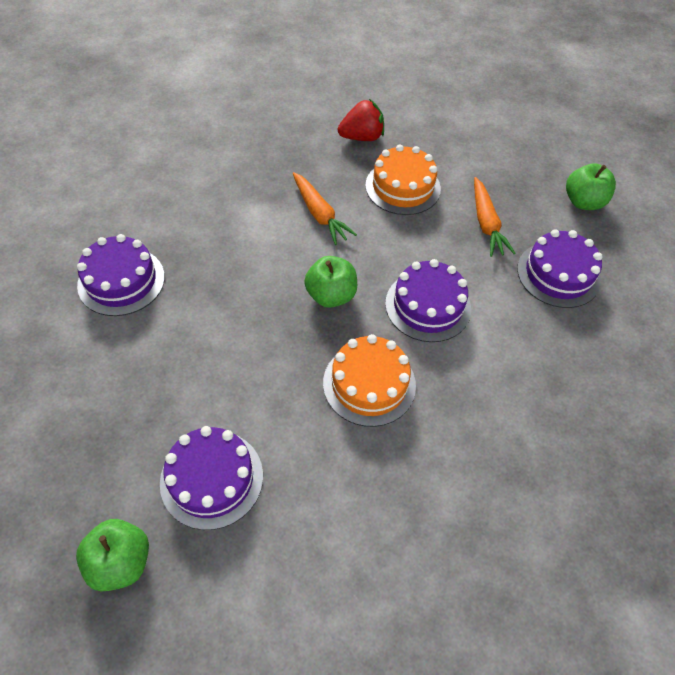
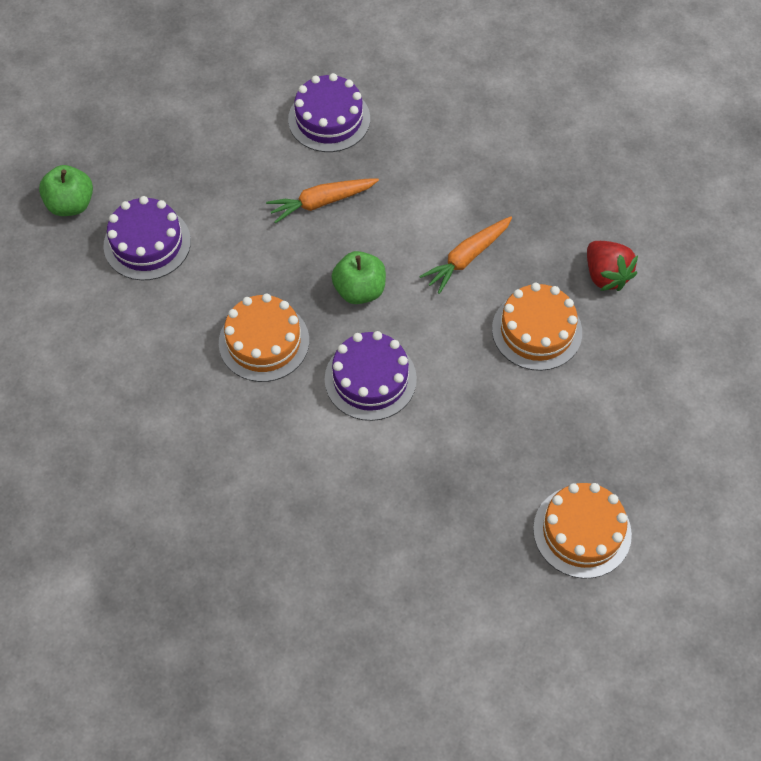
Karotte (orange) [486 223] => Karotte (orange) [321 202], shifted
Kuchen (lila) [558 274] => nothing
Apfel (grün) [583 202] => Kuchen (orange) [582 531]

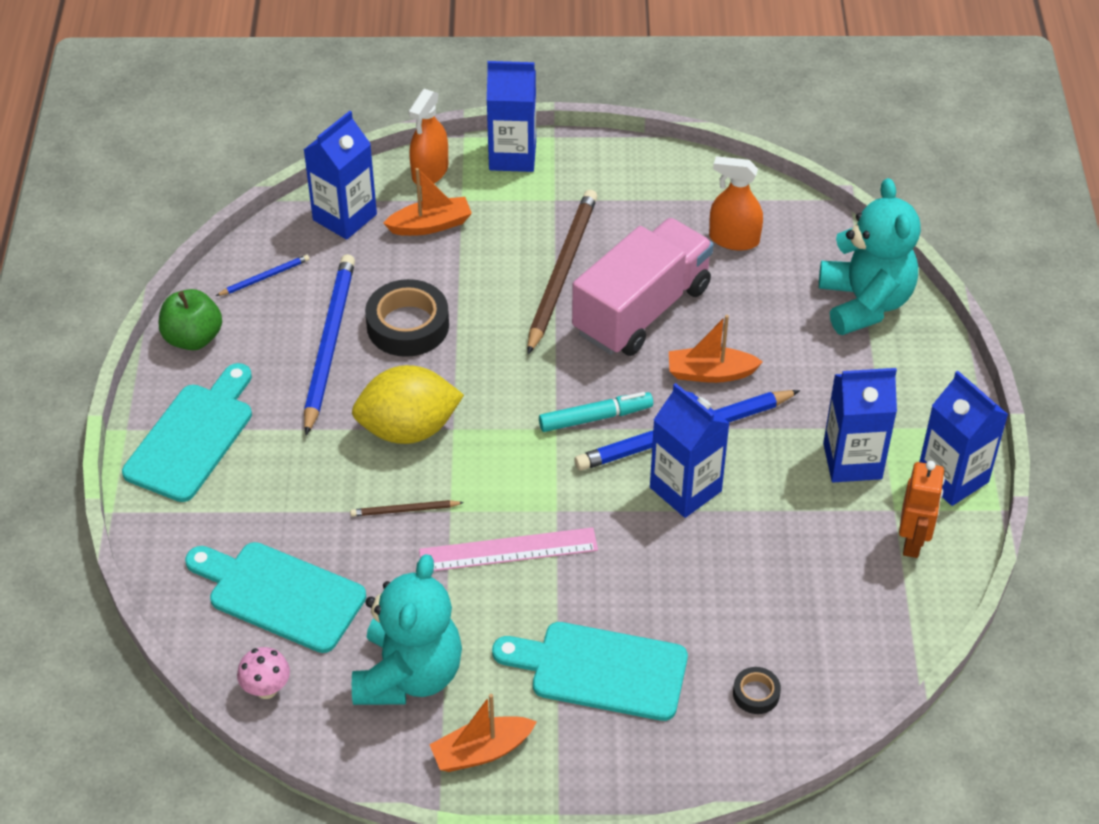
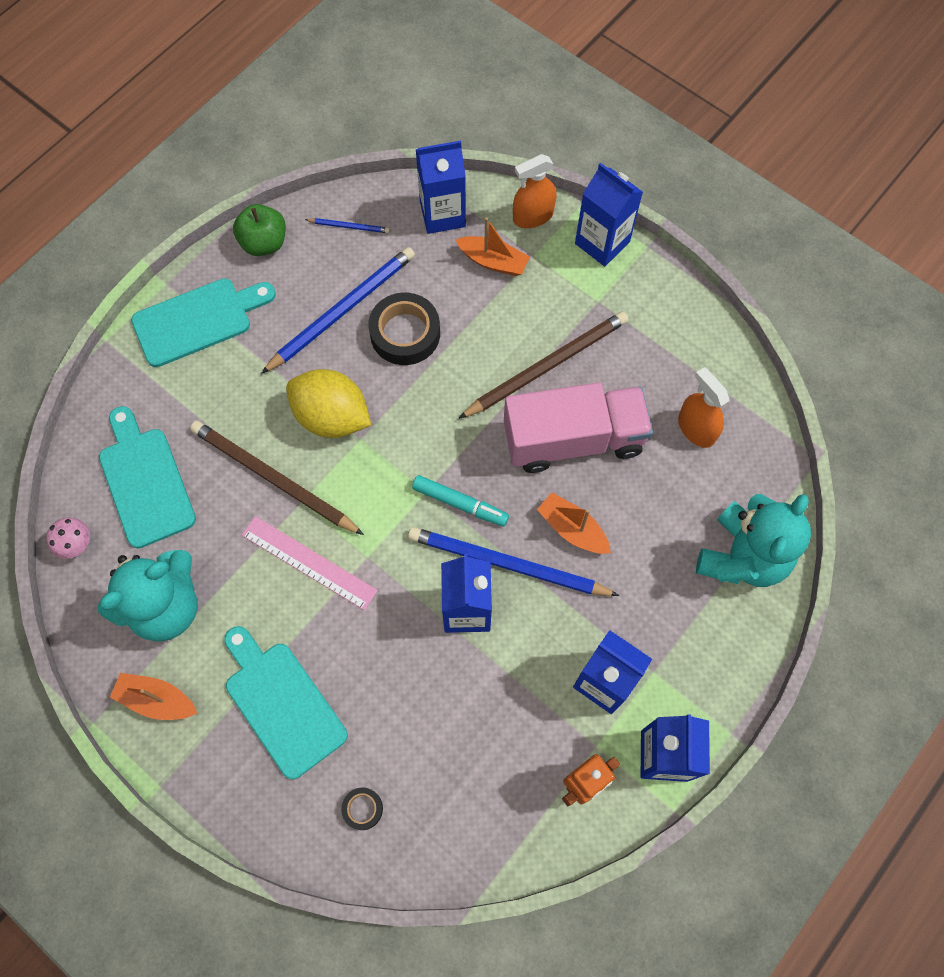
Bleistift (braun) [404 510] => Bleistift (braun) [273 478], x2.24

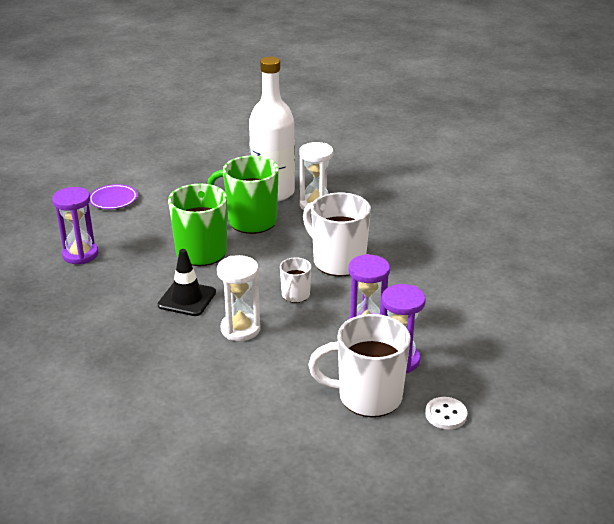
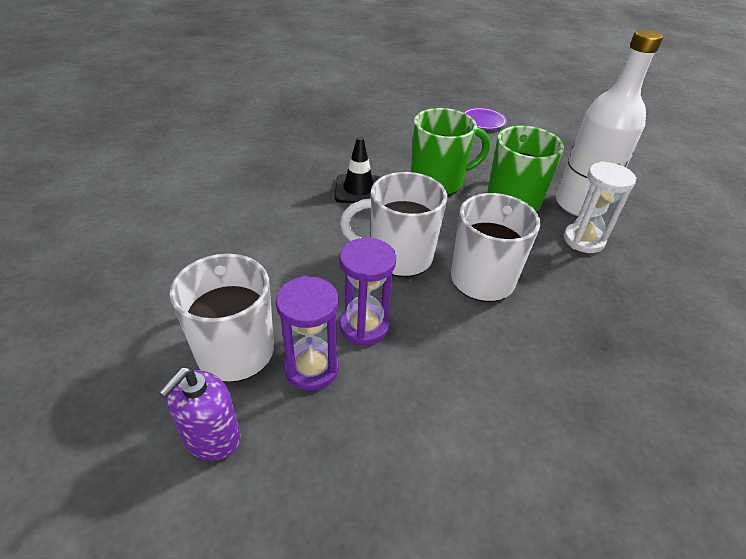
Sanduhr (lila) [80 254] => nothing
Sanduhr (weiß) [240 329] => nothing
Tasse (weiß) [295 296] => Tasse (weiß) [399 257], x1.94
Knopf (weiß) [446 414] => Seifenspender (lila) [211 437]

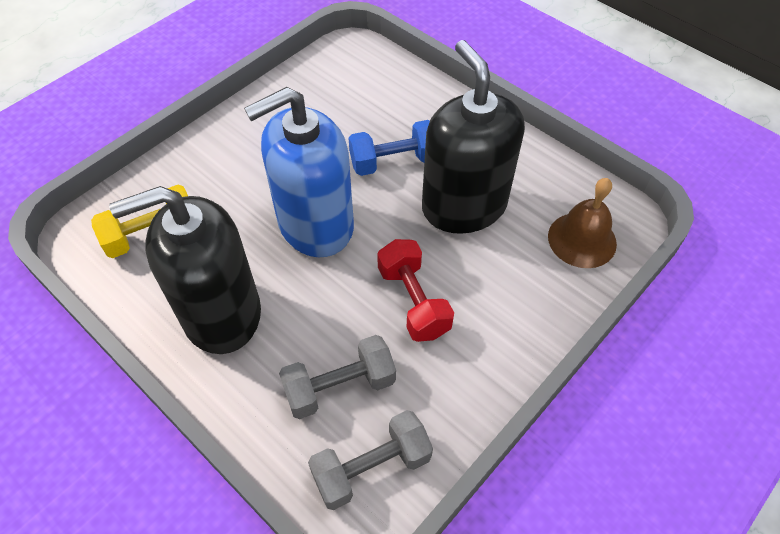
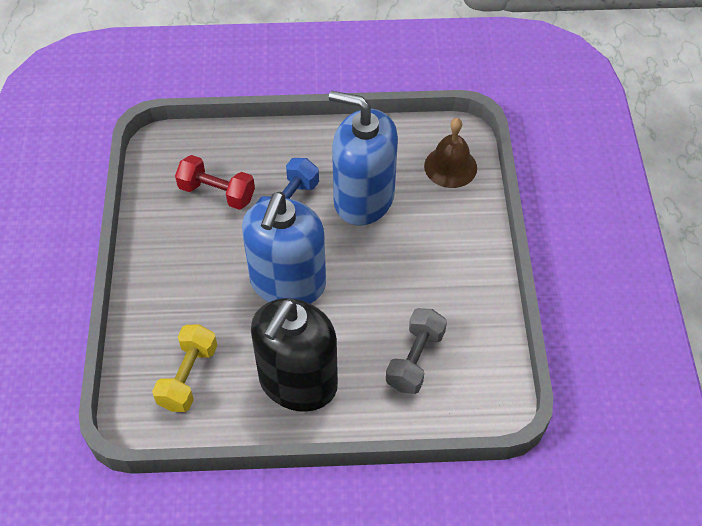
Hantel (grau) [371 467] => nothing
Hantel (rot) [413 301] => Hantel (rot) [217 193], shifted
Seifenspender (schwarz) [464 206] => Seifenspender (blau) [363 199]

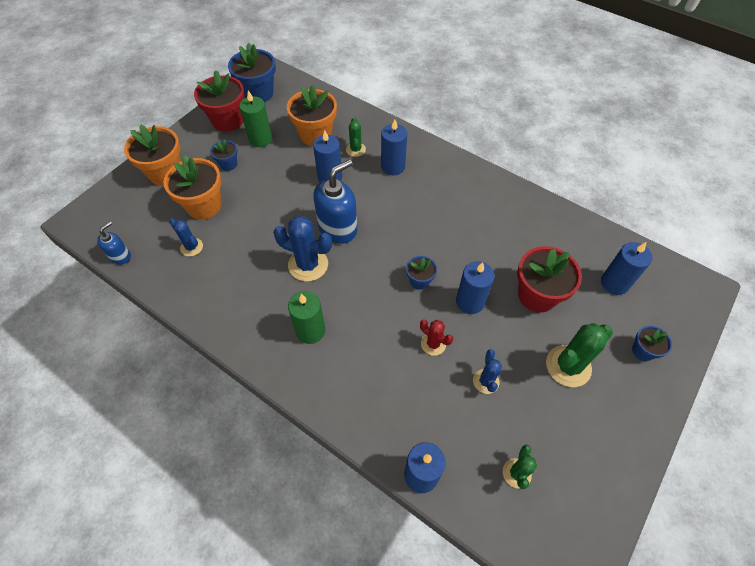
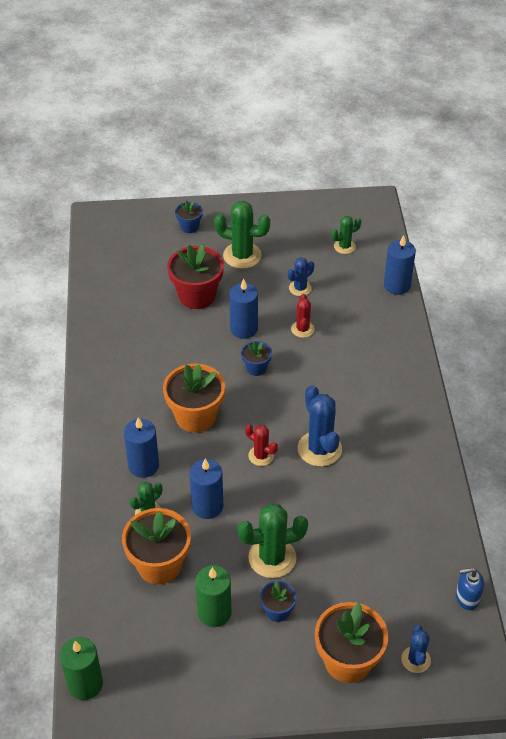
Blumentopf (orange) [204 205] => Blumentopf (orange) [195 416], shifted
Kaktus (blau) [191 247] => Kaktus (blau) [415 660], shifted
Blumentopf (rot) [228 121] => nothing
Blumentopf (blau) [258 93] => nothing
Kerze (grün) [310 331] => Kerze (grün) [85 684], shifted
Seifenspender (blau) [338 228] => Kaktus (rot) [261 456]
Kerze (blau) [614 283] => nothing
nothing => Kaktus (grün) [272 558]

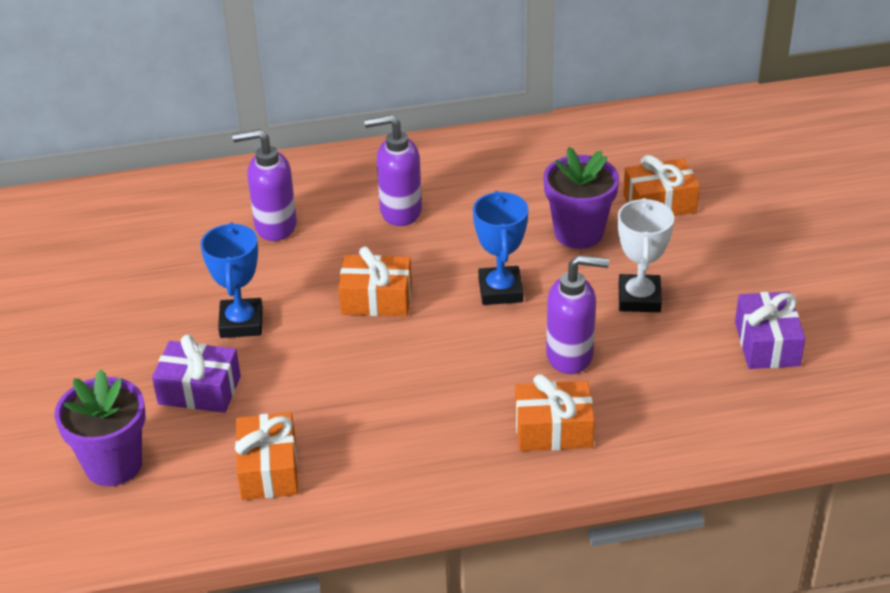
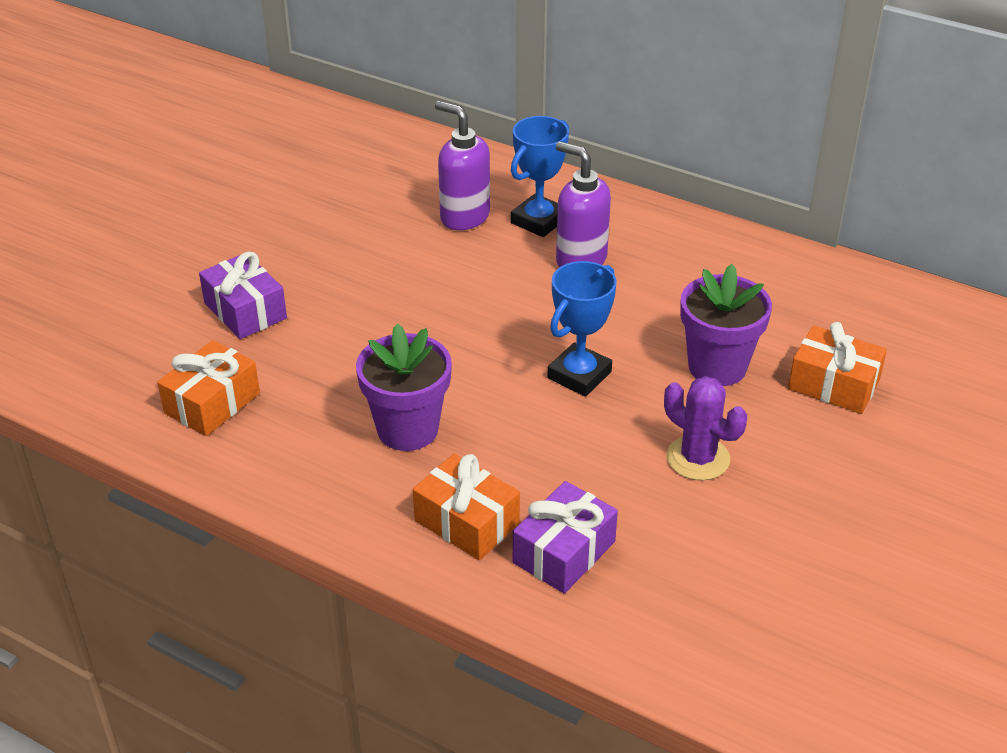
Blumentopf (lila) [113 464] => Blumentopf (lila) [407 429], shifted
Pokal (blau) [241 323] => Pokal (blau) [539 221], shifted
Geschenk (orange) [376 299] => nothing
Seifenspender (lila) [570 356] => nothing
Pokal (weiß) [639 298] => Kaktus (lila) [698 458]
Geschenk (lila) [767 344] => Geschenk (lila) [564 552], shifted

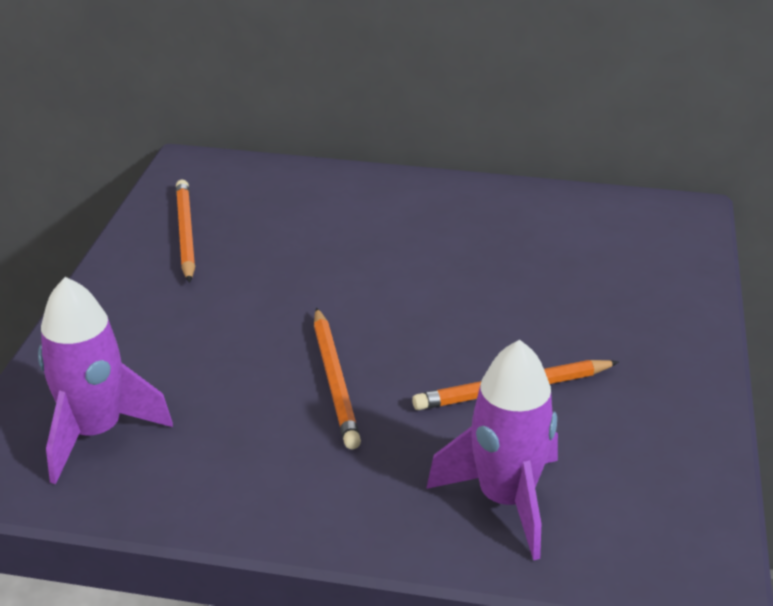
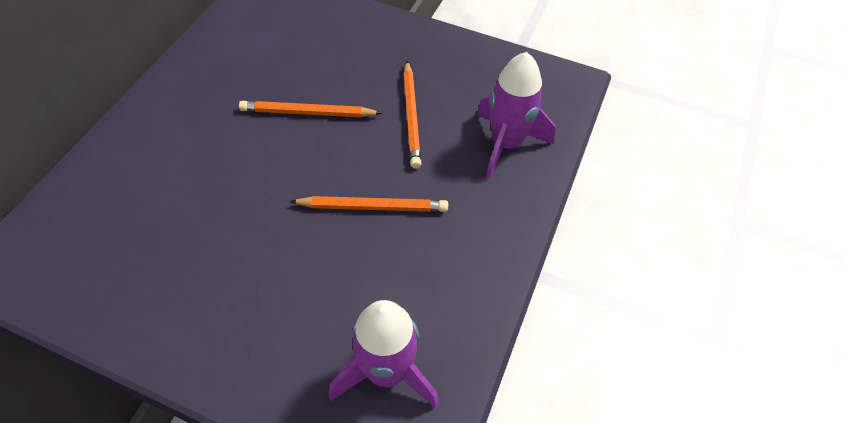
Bleistift (orange) [185 233] => Bleistift (orange) [307 113], shifted

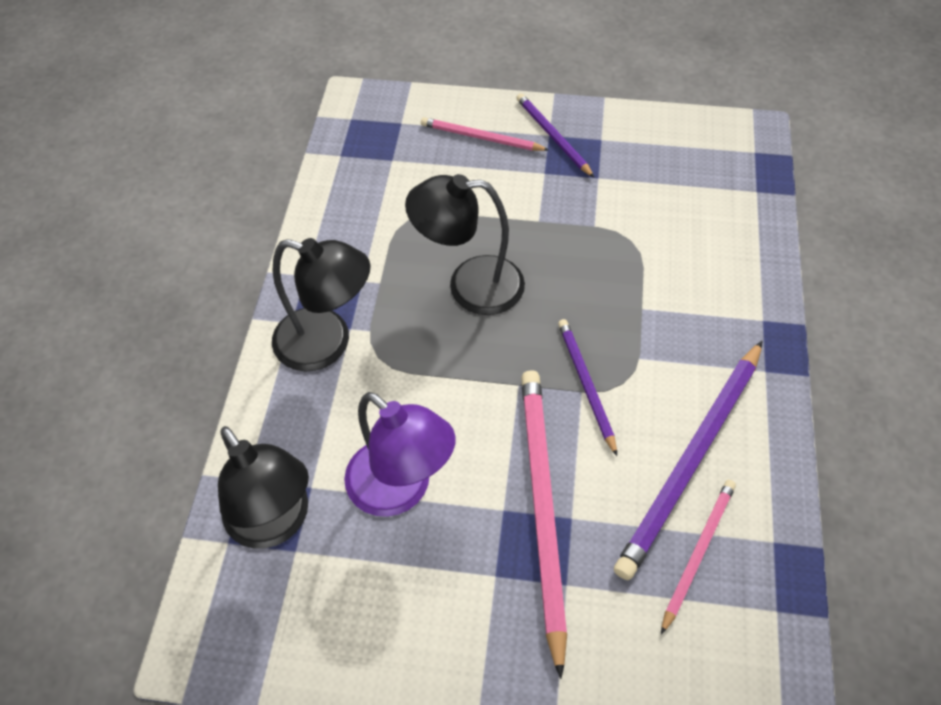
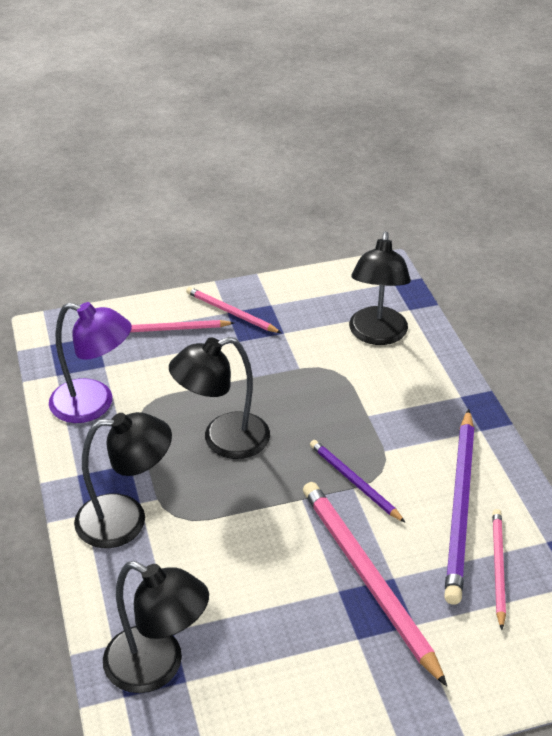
Lampe (lila) [401 490] => Lampe (lila) [94 404], shifted
Bleistift (lila) [553 136] => Bleistift (rosa) [231 312]
nothing => Lampe (schwarz) [377 335]

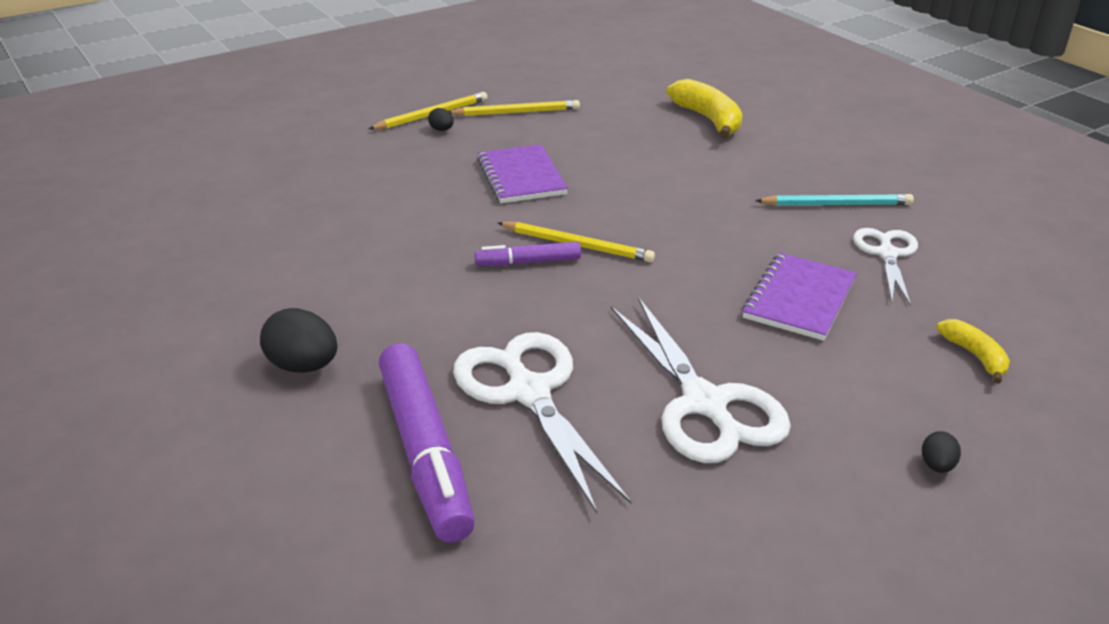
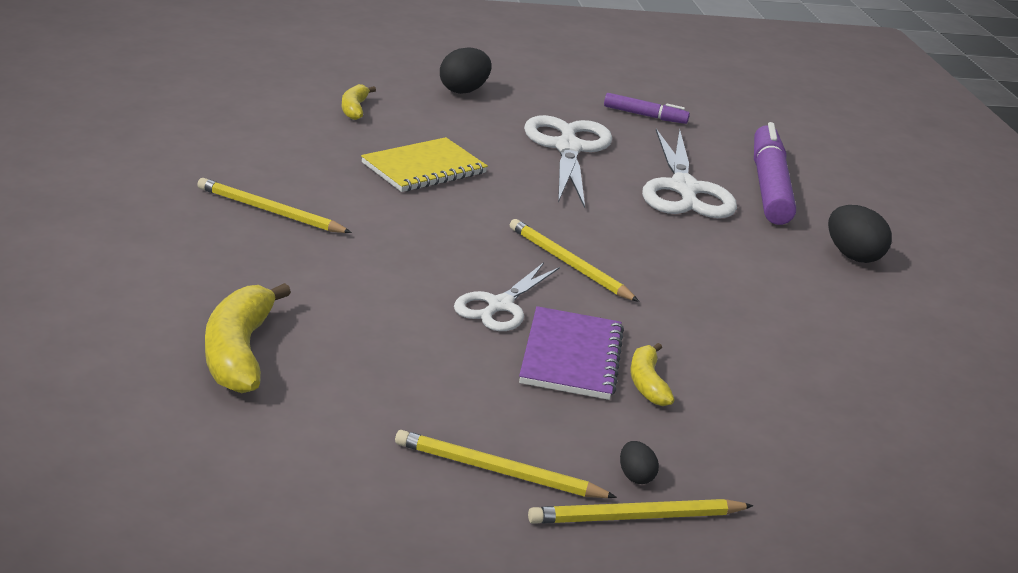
Filzstift (lila) [528 262] => Filzstift (lila) [645 115], shifted
Notizbuch (lila) [799 299] => Notizbuch (gelb) [424 168]
Bleistift (türkis) [836 204] => Bleistift (gelb) [270 211]
Schere (weiß) [887 254] => Schere (weiß) [499 305], shifted
Ei (schwarz) [937 465] => Ei (schwarz) [463 90], x1.94
nothing => Banane (gelb) [647 383]

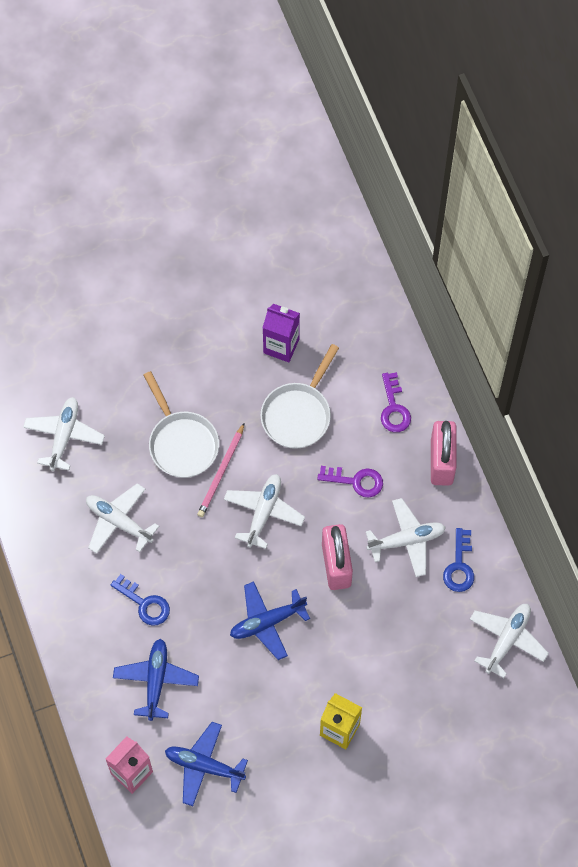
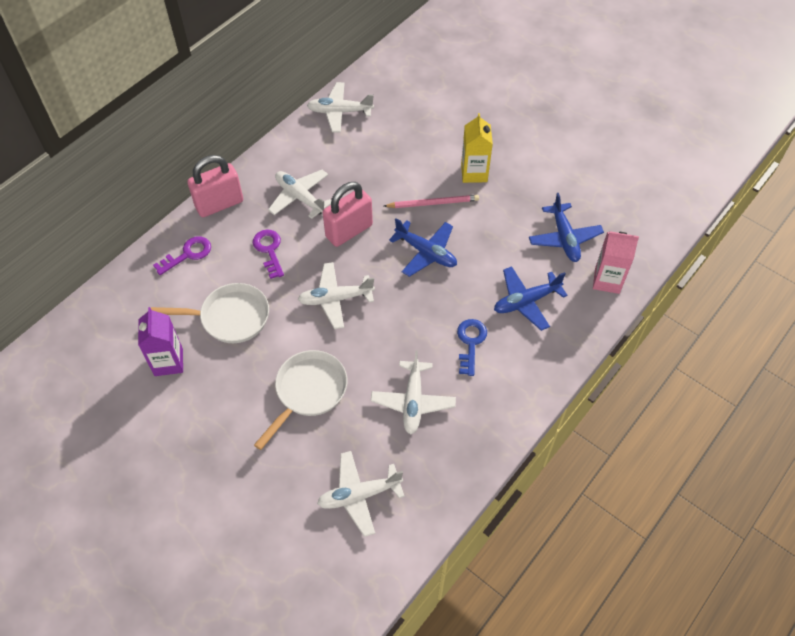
Bleistift (rosa) [221 472] => Bleistift (rosa) [433 203], shifted
Schlüssel (blau) [459 566] => nothing

